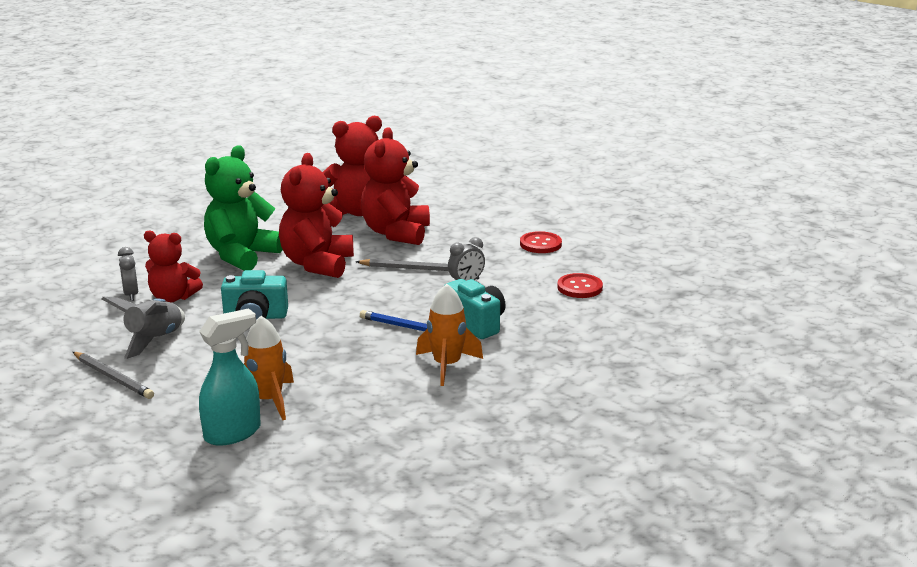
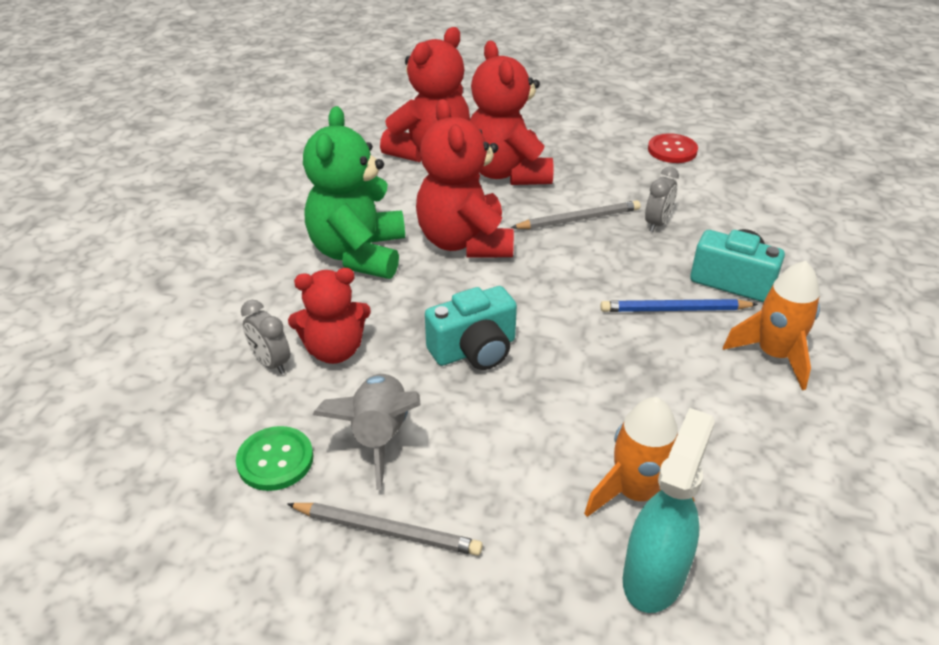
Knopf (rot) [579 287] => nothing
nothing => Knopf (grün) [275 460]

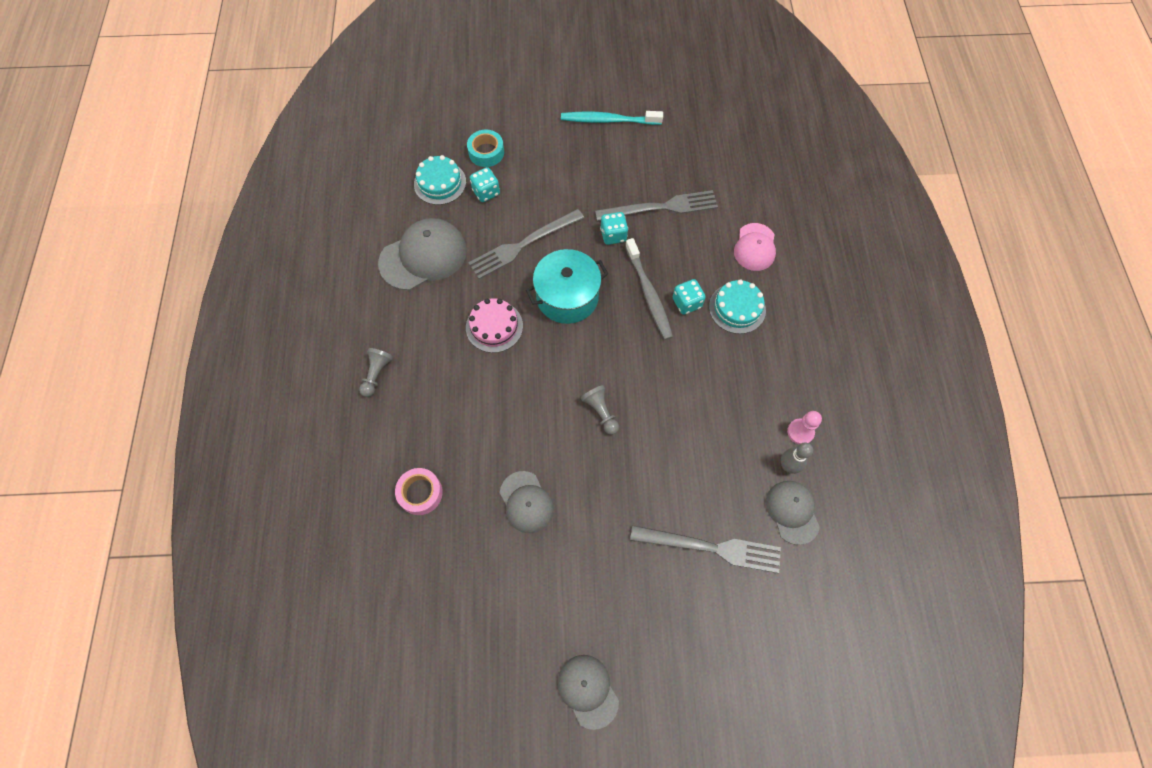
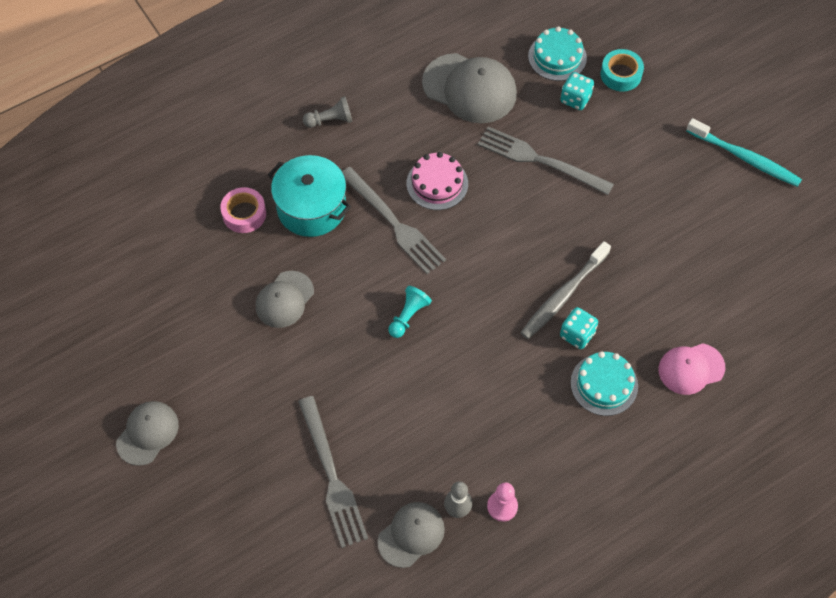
Kochtopf (türkis) [567 297] => Kochtopf (türkis) [311 208], shifted
Zahnbürste (türkis) [609 120] => Zahnbürste (türkis) [744 158], 150 degrees clockwise
Bauer (grau) [601 412] => Bauer (türkis) [408 316]
Gabel (grau) [660 207] => Gabel (grau) [393 223], shifted
Spielwürfel (türkis) [613 235] => nothing

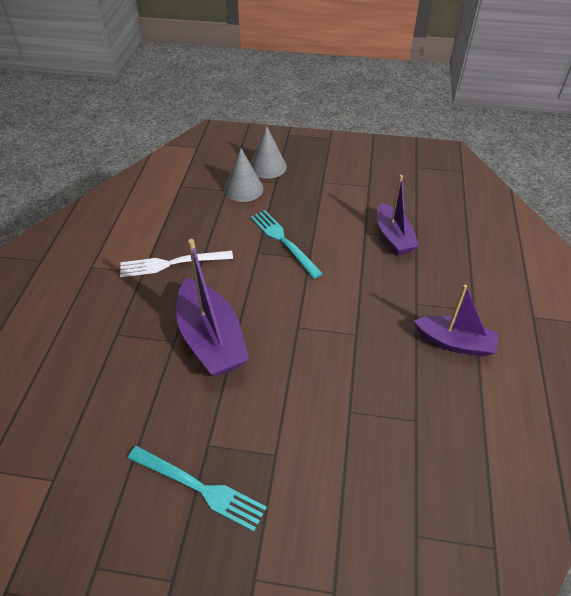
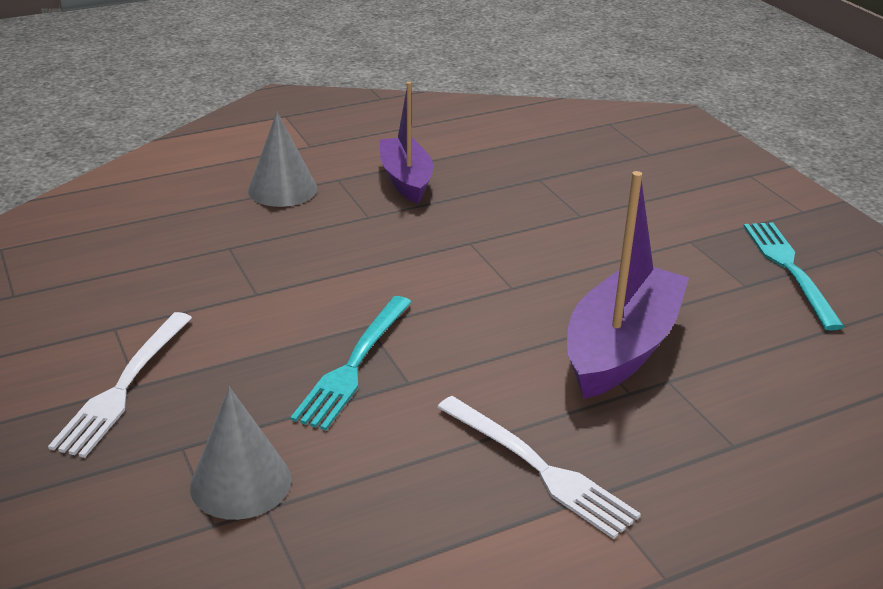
Kegel (grau) [267 166] => Kegel (grau) [282 189], shifted
Boot (lila) [393 237] => nothing
nothing => Gabel (weiß) [123 387]

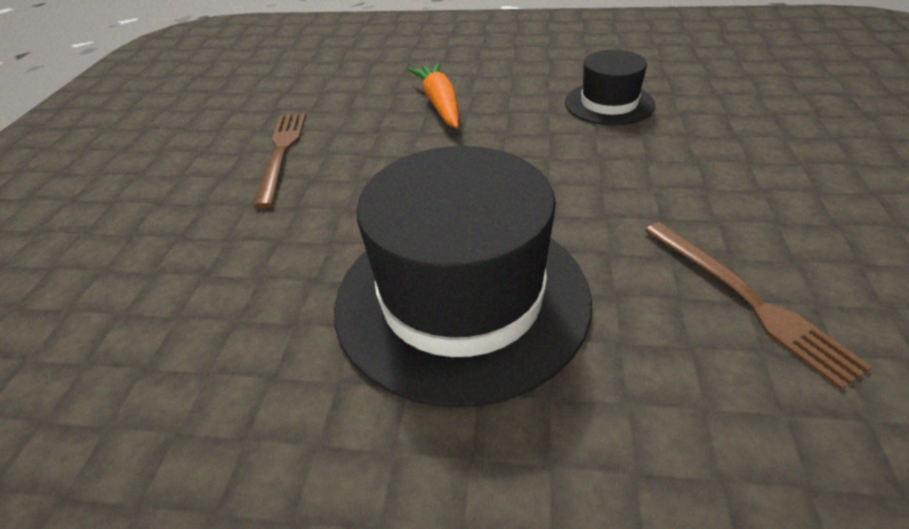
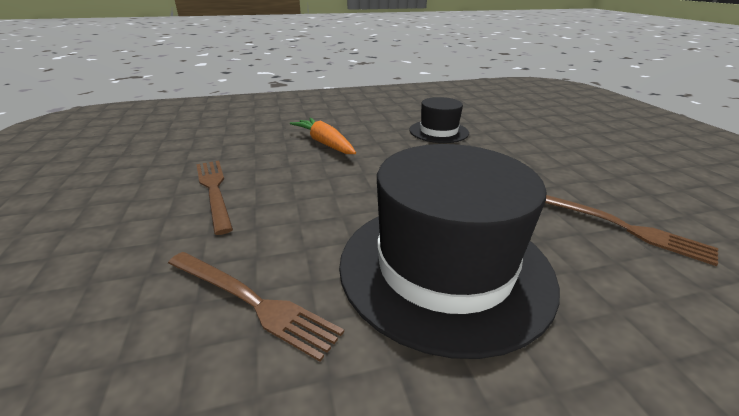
nothing => Gabel (braun) [252 301]

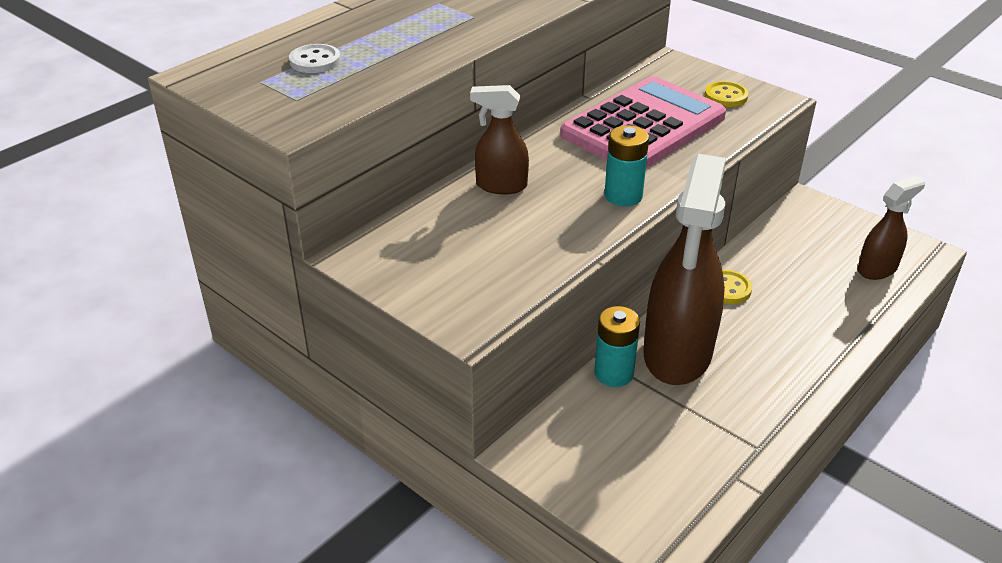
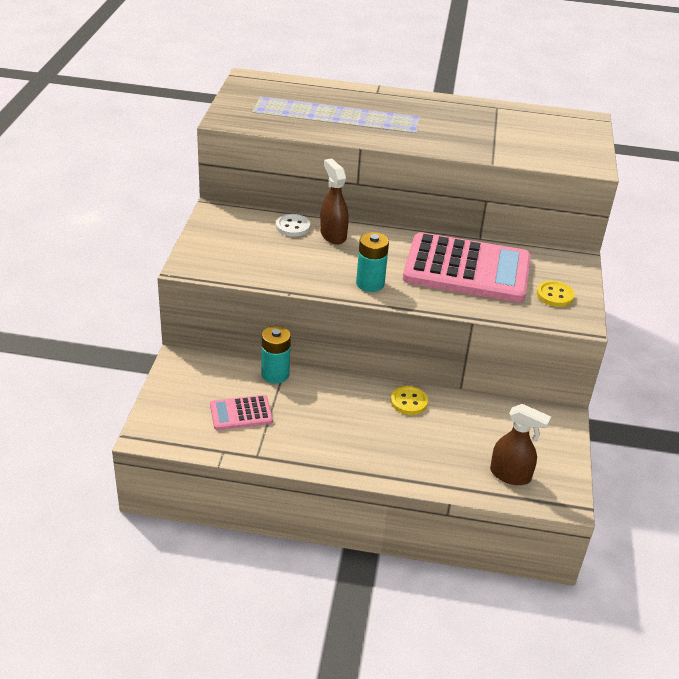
Knopf (weiß) [315 61] => Knopf (weiß) [293 227], shifted
Sprühflasche (braun) [677 354] => nothing
nothing => Taschenrechner (rosa) [241 413]

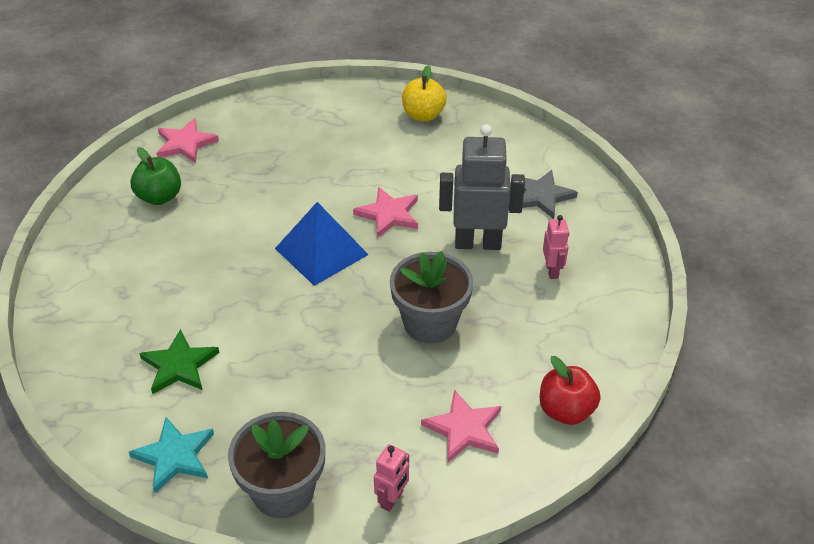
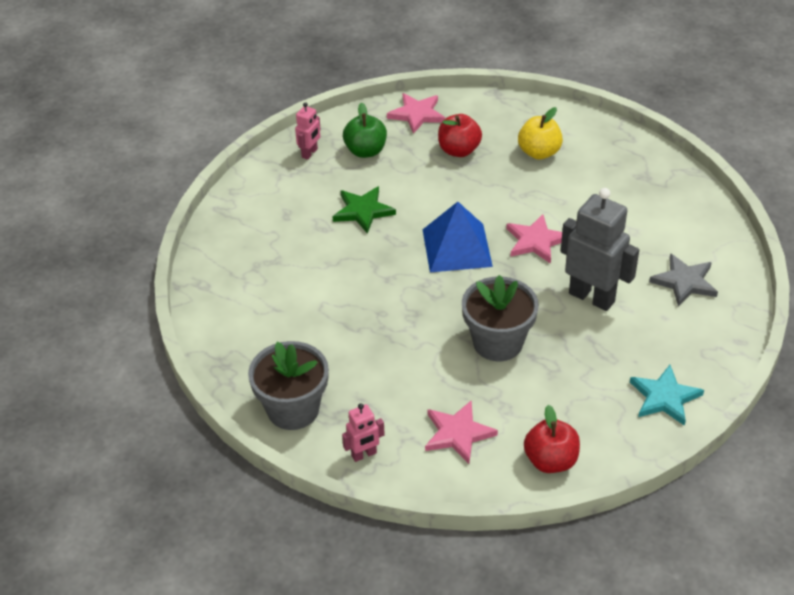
Stern (türkis) [174 456] => Stern (türkis) [664 397], shifted
Stern (grün) [179 365] => Stern (grün) [363 211], shifted
Apfel (gelb) [423 115] => Apfel (gelb) [539 152], shifted
Roboter (rosa) [552 270] => Roboter (rosa) [310 153], shifted
nothing => Apfel (rot) [459 150]

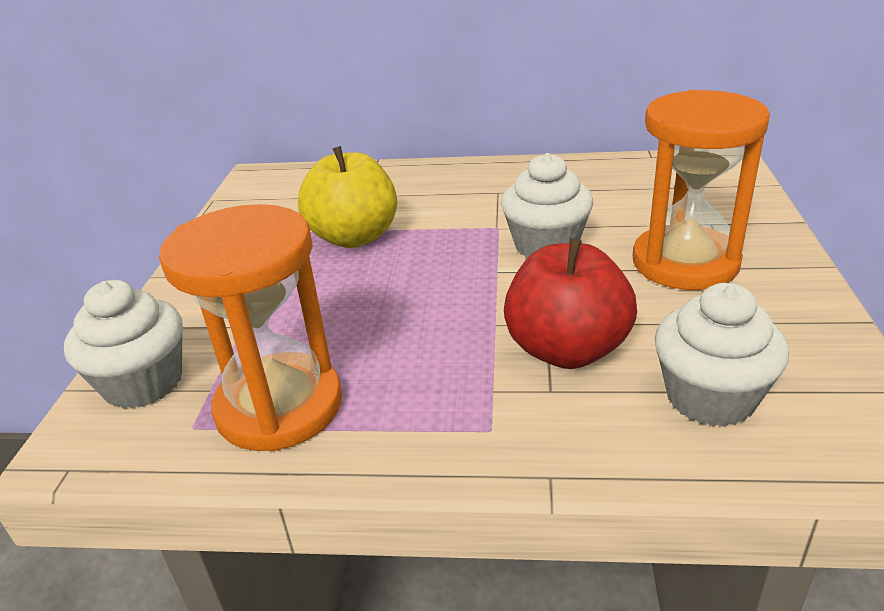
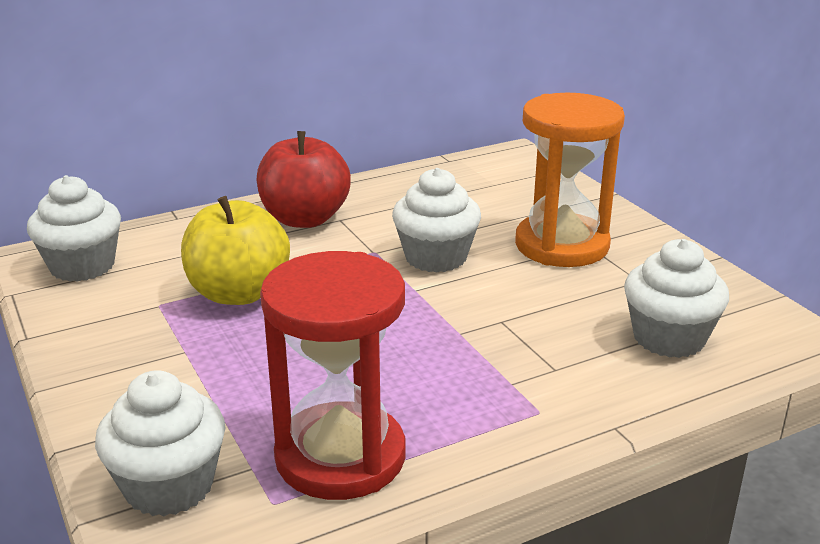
Sanduhr (orange) [279 406] => Sanduhr (rot) [340 456]
Apfel (rot) [567 350] => Apfel (rot) [304 219], shifted
nothing => Muffin (weiß) [82 266]

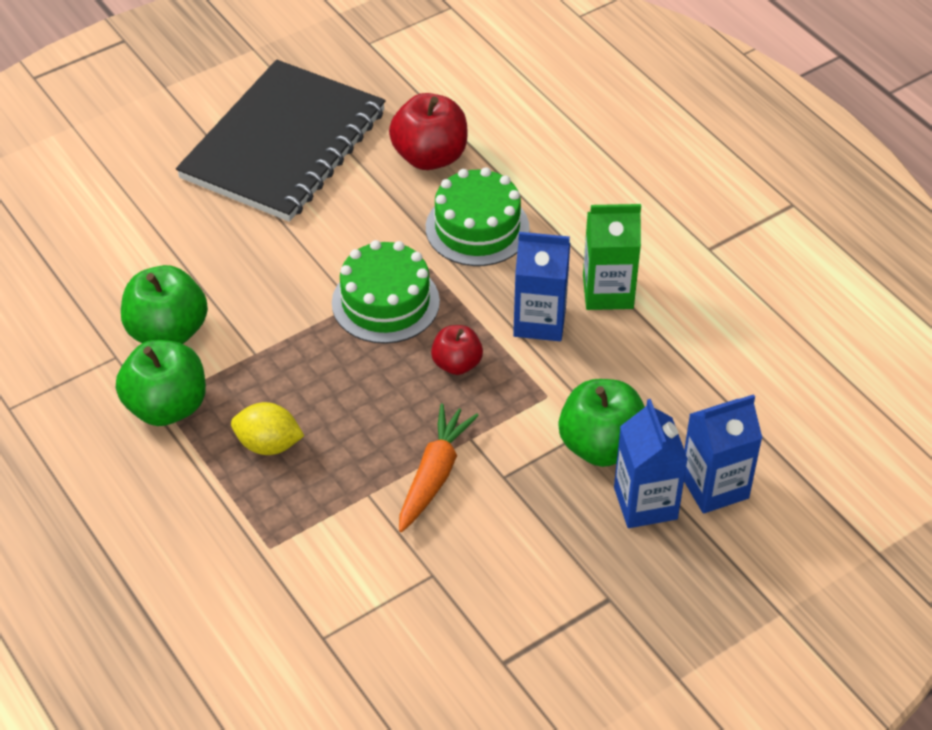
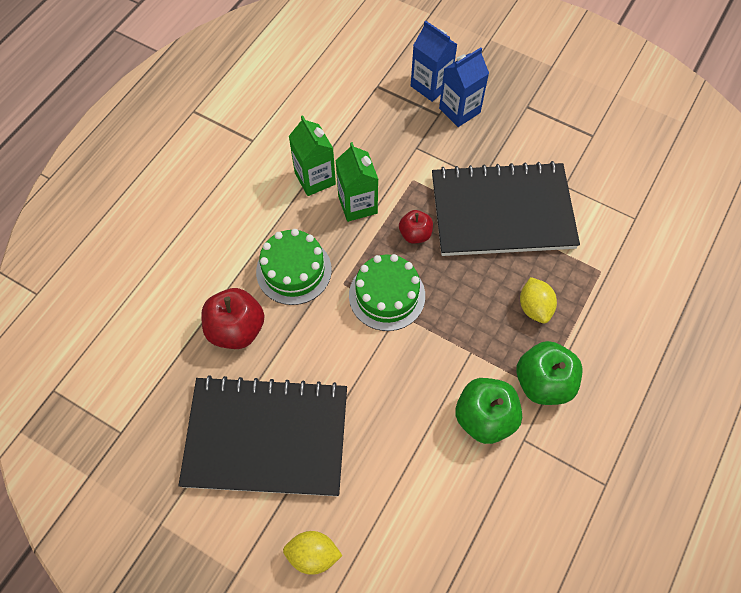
Karotte (orange) [434 475] => Notizbuch (schwarz) [502 212]
Getränkekarton (blau) [539 321] => Getränkekarton (grün) [357 204]
Apfel (grün) [601 446] => nothing
nothing => Zitrone (gelb) [313 554]

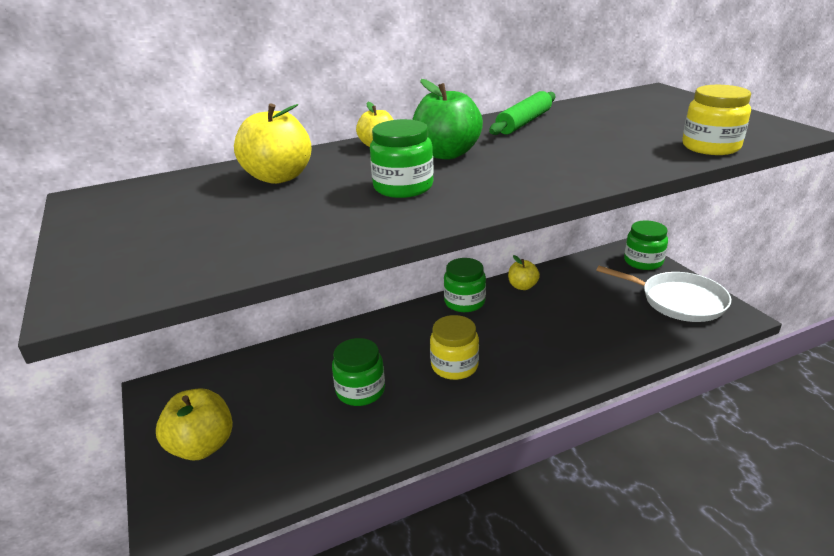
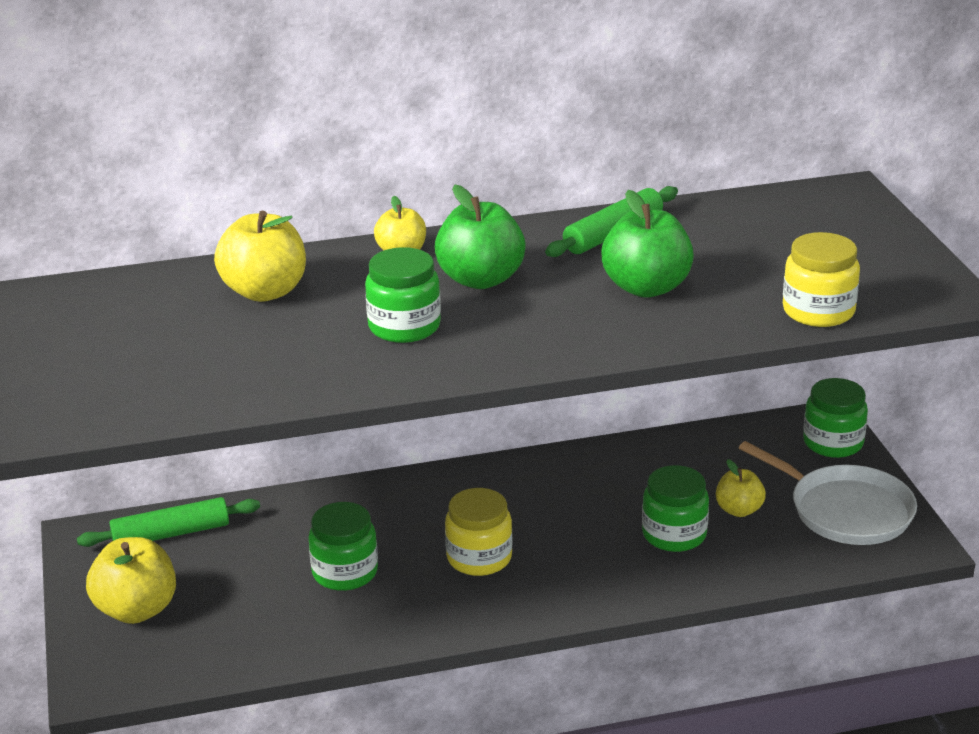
Einmachglas (grün) [464 302] => Einmachglas (grün) [674 534], shifted
Apfel (gelb) [522 286] => Apfel (gelb) [739 510], shifted
nothing => Nudelholz (grün) [171 534]
nothing => Apfel (grün) [646 288]

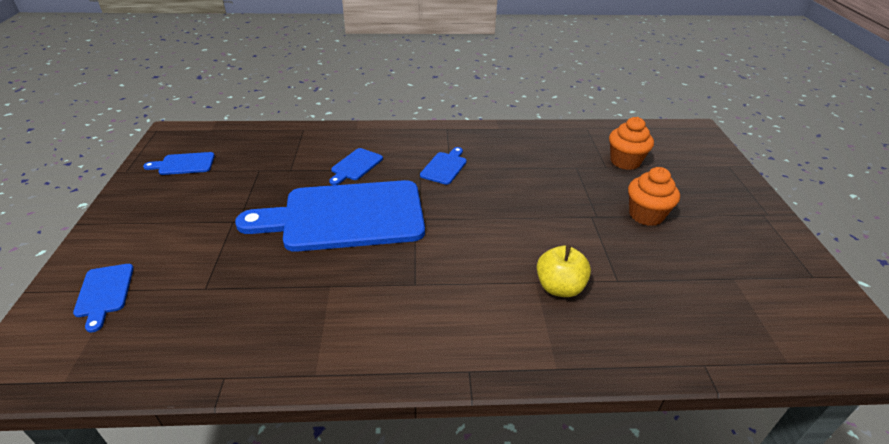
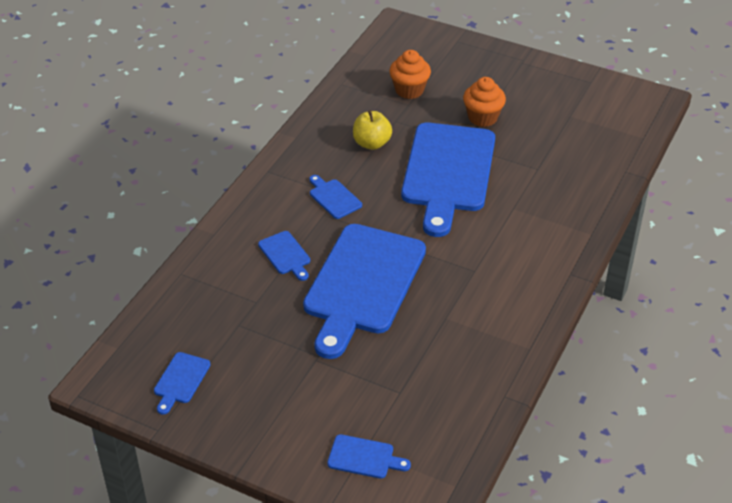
Apfel (gelb) [559 287] => Apfel (gelb) [371 143], shifted
nothing => Schneidebrett (blau) [448 172]

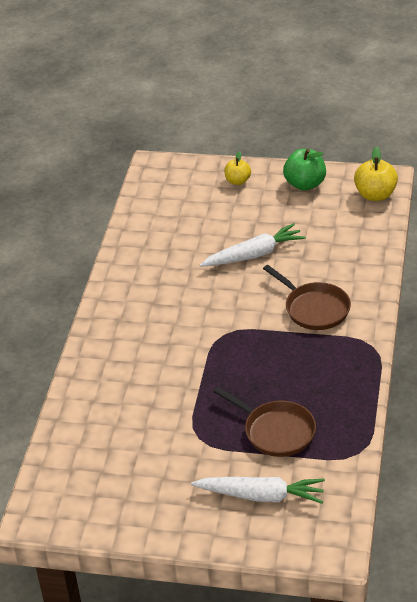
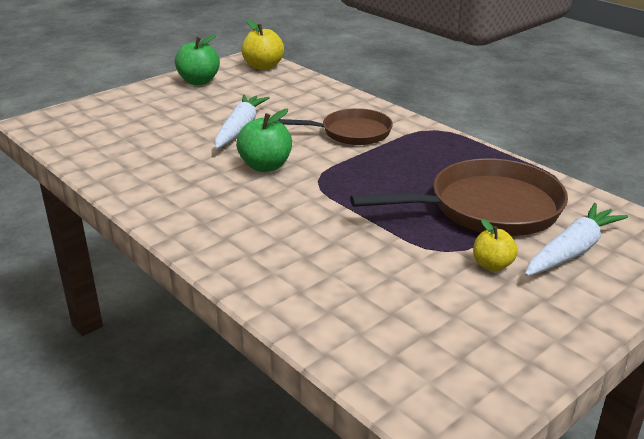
Pfanne (braun) [276 431] => Pfanne (braun) [487 208], x1.58
Apfel (gelb) [237 181] => Apfel (gelb) [492 265], shifted
nothing => Apfel (grün) [265 166]

